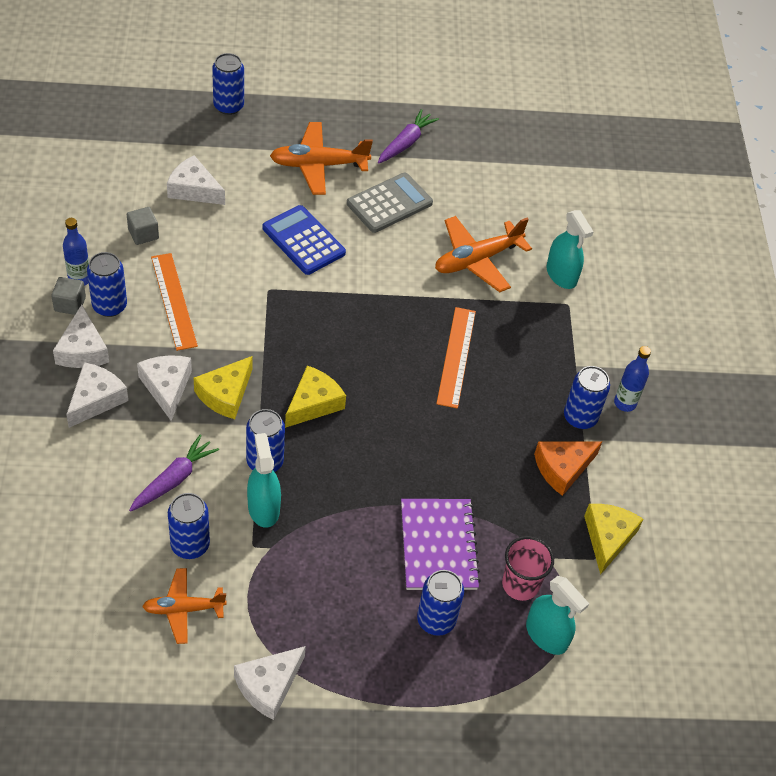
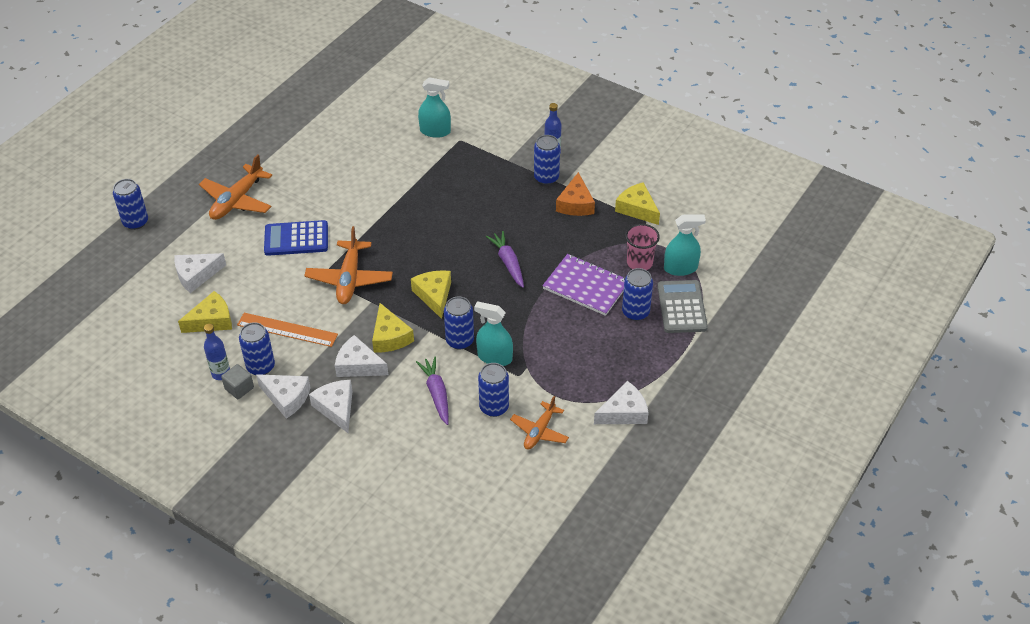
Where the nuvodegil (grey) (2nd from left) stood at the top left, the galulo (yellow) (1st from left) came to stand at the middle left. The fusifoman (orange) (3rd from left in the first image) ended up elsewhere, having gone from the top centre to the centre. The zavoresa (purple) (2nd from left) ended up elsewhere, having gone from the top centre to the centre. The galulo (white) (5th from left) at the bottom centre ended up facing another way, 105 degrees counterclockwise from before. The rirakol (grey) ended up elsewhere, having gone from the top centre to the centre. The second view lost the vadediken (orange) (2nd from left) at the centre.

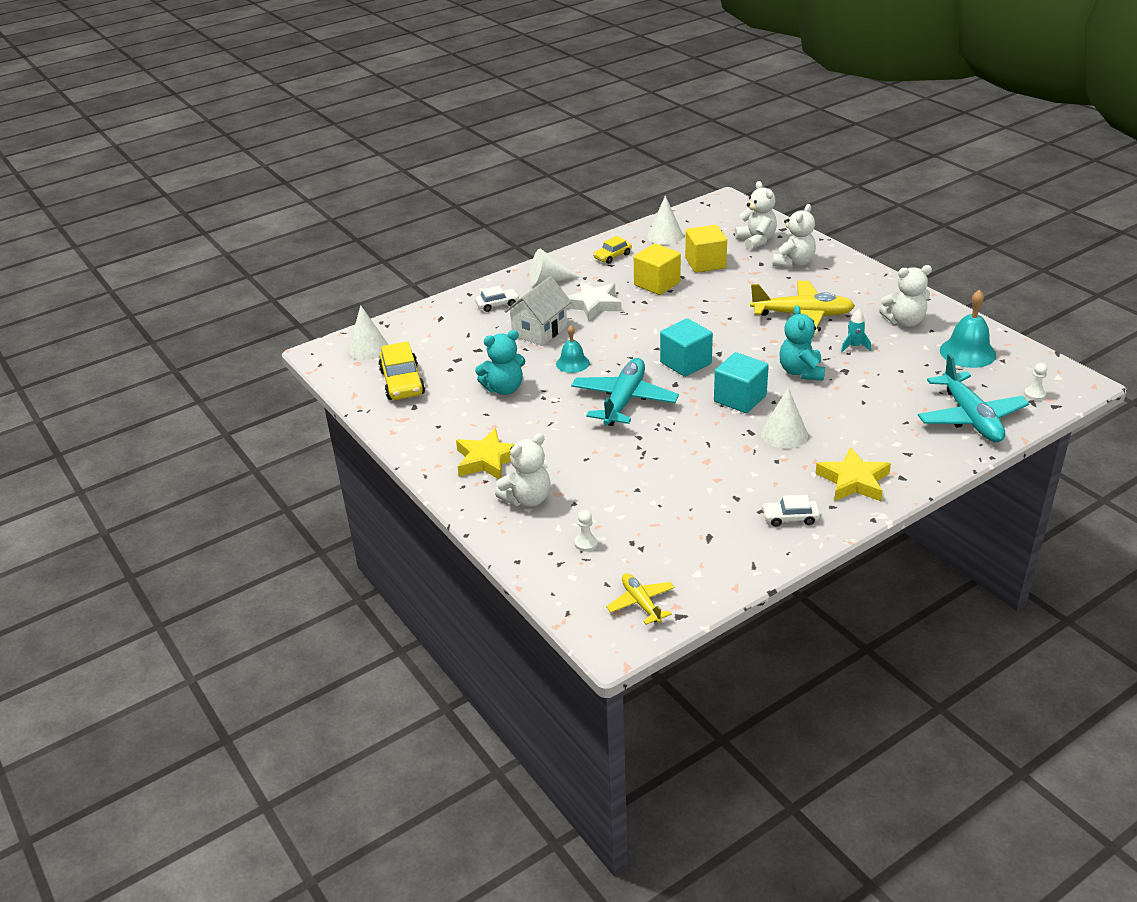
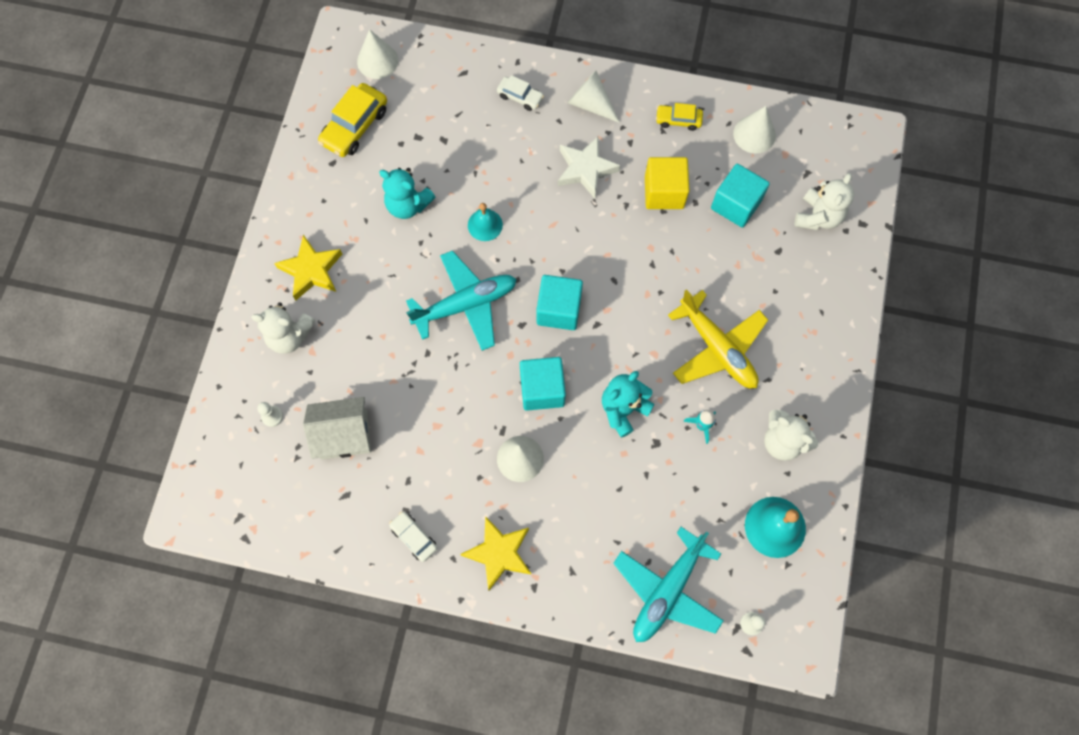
The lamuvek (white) ended up elsewhere, having gone from the centre to the middle left. What was the nuvodegil (yellow) (2nd from left) at the top centre turned into the nuvodegil (turquoise) (3rd from left) at the top right. The second view lost the fusifoman (yellow) (1st from left) at the centre. The second view lost the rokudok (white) (3rd from left) at the top right.

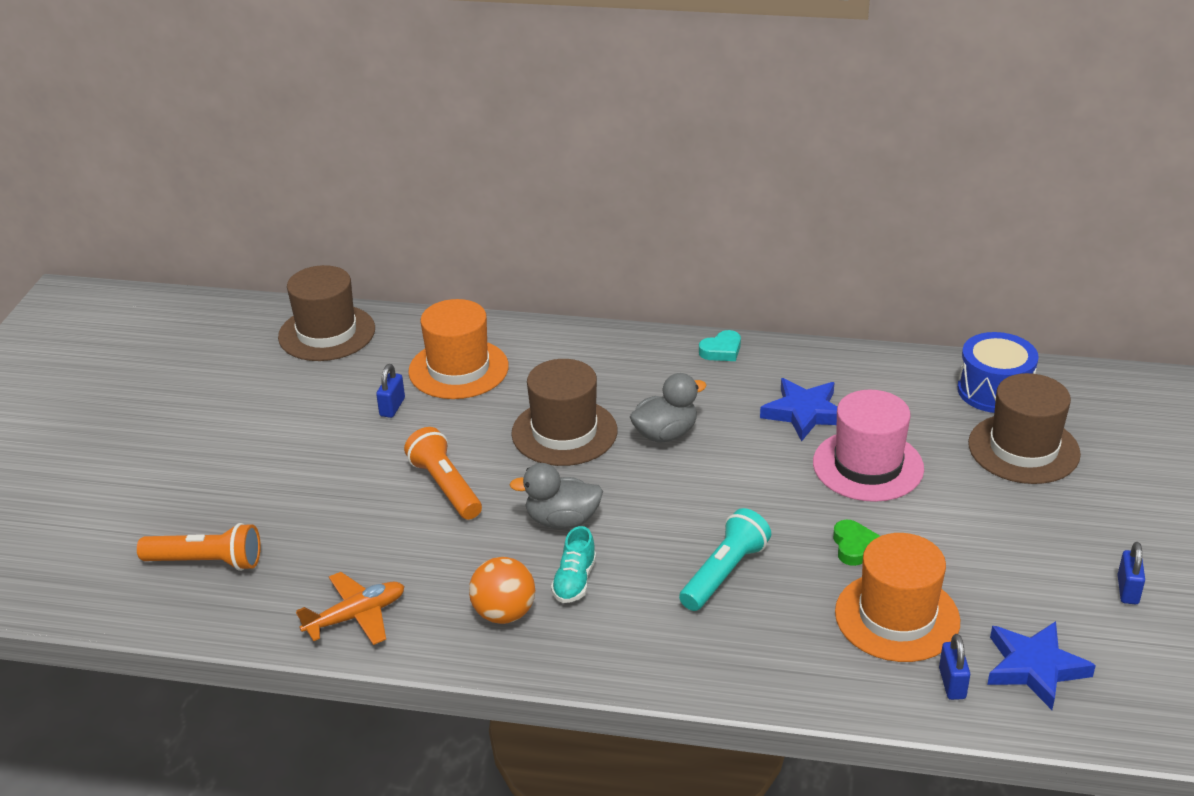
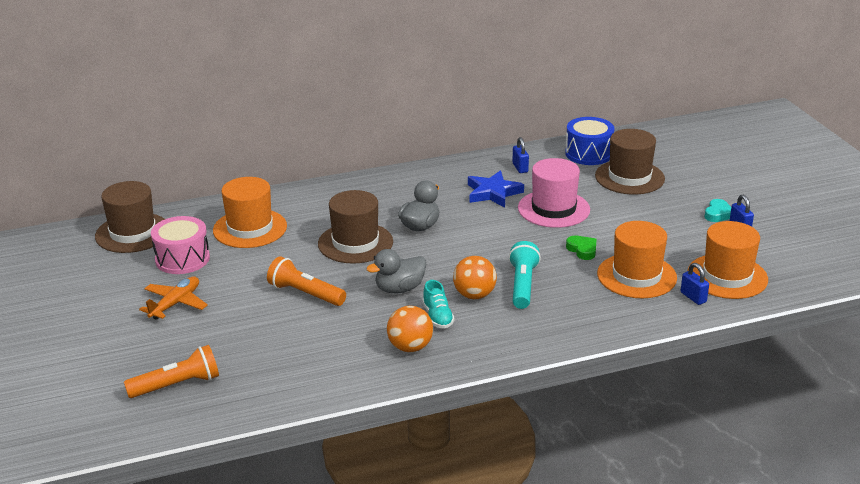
The fusifoman (orange) ended up elsewhere, having gone from the bottom left to the middle left. The second view gained the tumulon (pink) at the middle left. The second view gained the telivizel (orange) (2nd from left) at the centre. The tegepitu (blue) (1st from left) ended up elsewhere, having gone from the middle left to the top centre. Where the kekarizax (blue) (2nd from left) stood at the bottom right, the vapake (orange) (3rd from left) came to stand at the middle right. The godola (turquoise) ended up elsewhere, having gone from the centre to the middle right.

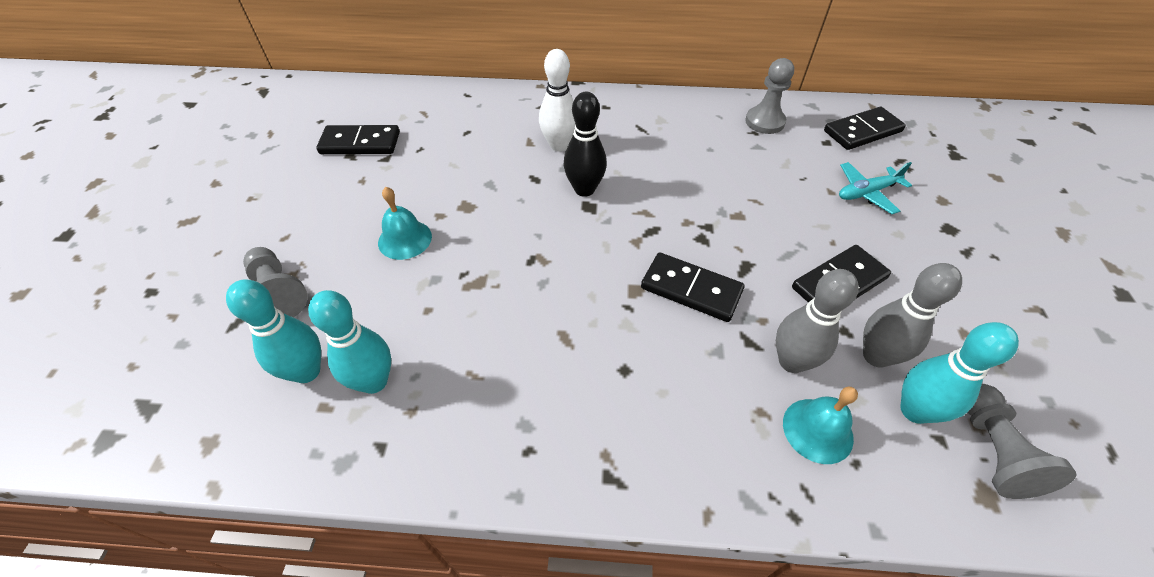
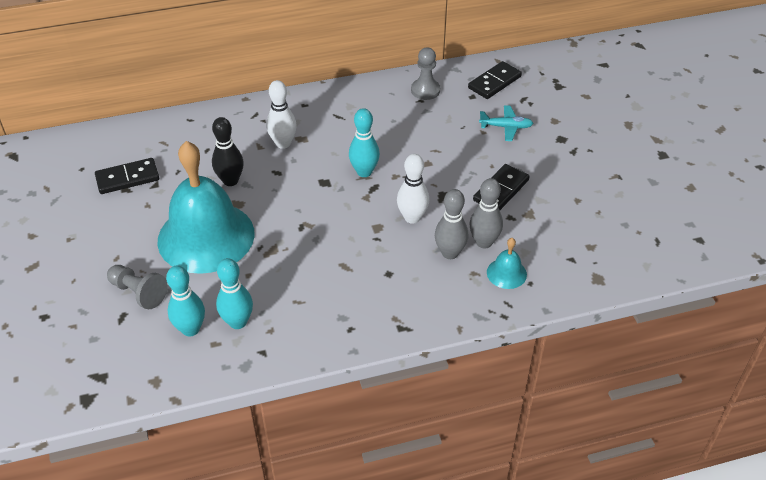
The size of the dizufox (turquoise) (1st from left) at the centre changed by a factor of 2.49. The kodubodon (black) ended up elsewhere, having gone from the top centre to the top left. The kodubodon (turquoise) (3rd from left) ended up elsewhere, having gone from the middle right to the top centre. Where the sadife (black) (2nd from left) stood at the centre, the kodubodon (white) (2nd from left) came to stand at the centre. The kodubodon (grey) (2nd from left in the first image) ended up elsewhere, having gone from the middle right to the centre. The fusifoman (turquoise) at the top right ended up facing another way, 135 degrees counterclockwise from before. The second view lost the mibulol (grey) (3rd from left) at the bottom right.

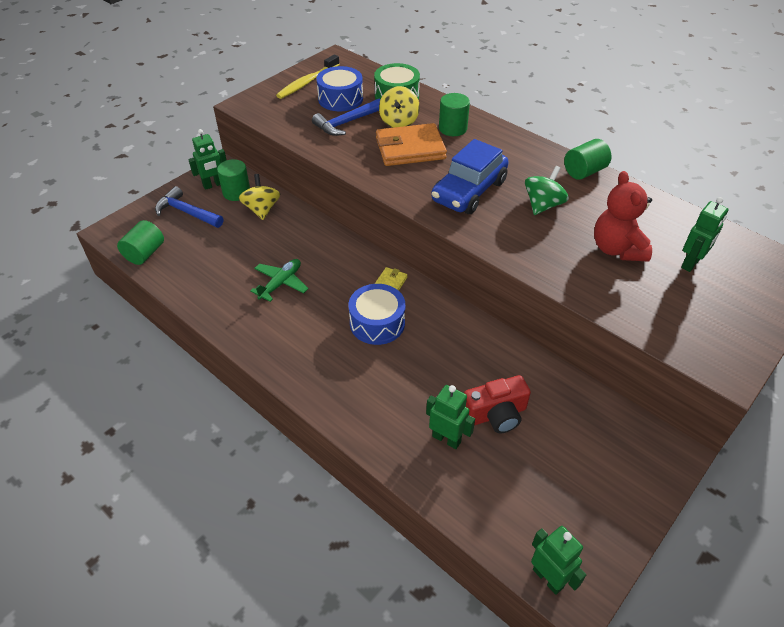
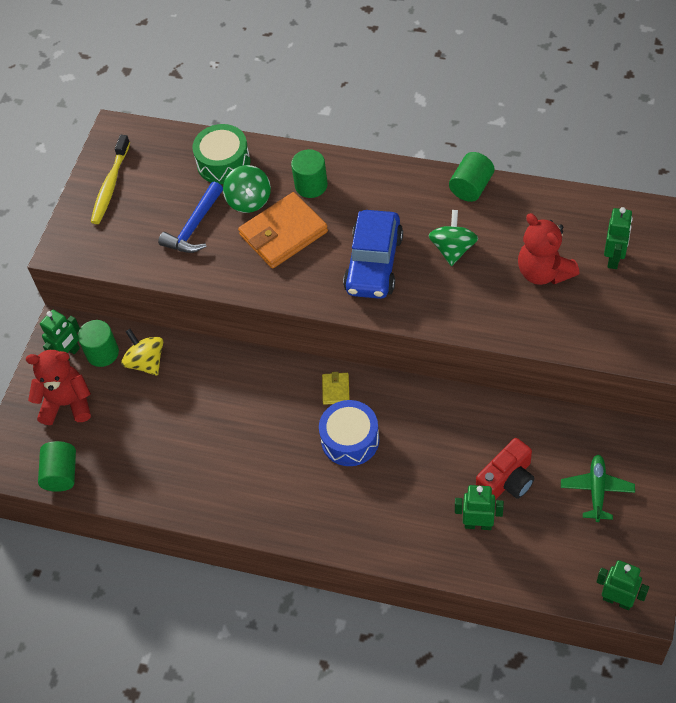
Where the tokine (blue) (1st from left) stood at the top left, the rokudok (red) (1st from left) came to stand at the middle left. What was the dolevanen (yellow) (2nd from left) at the top centre turned into the dolevanen (green) (1st from left) at the top centre. The fusifoman (green) ended up elsewhere, having gone from the centre to the bottom right. The second view lost the tumulon (blue) (1st from left) at the top centre.

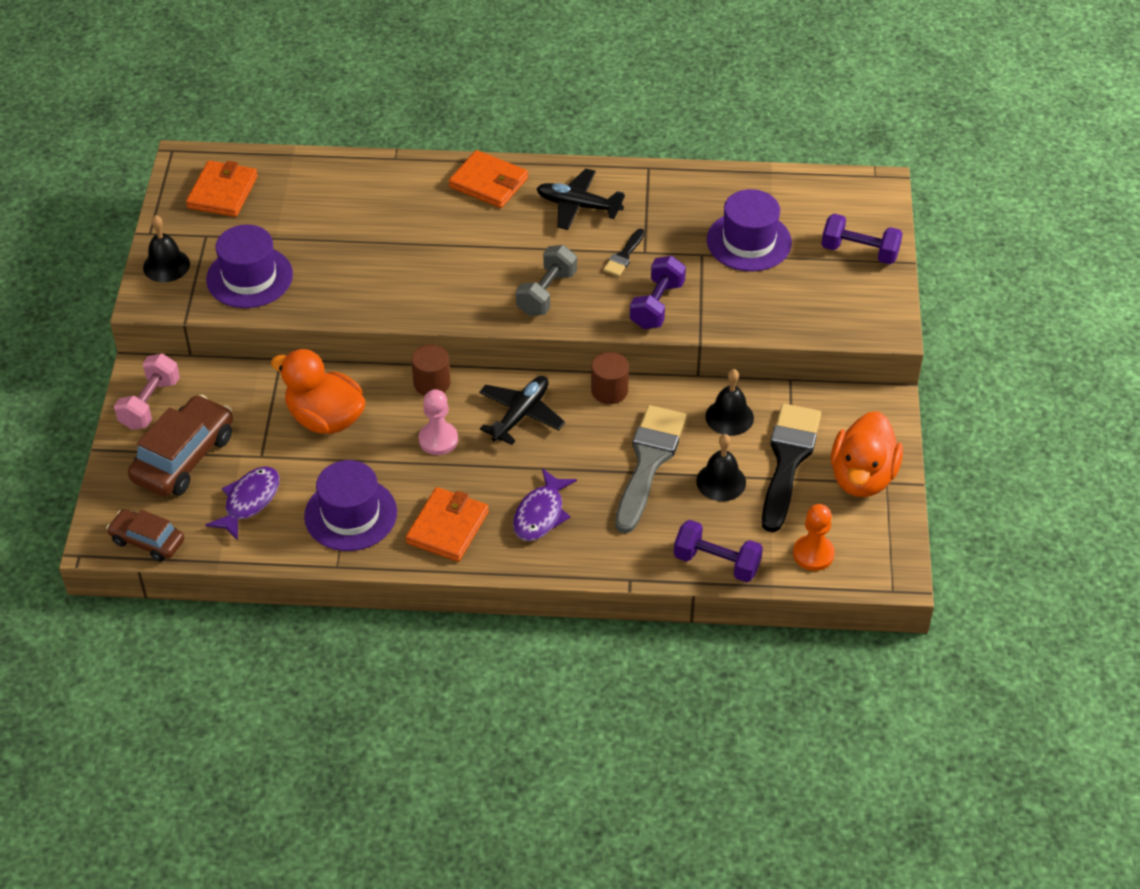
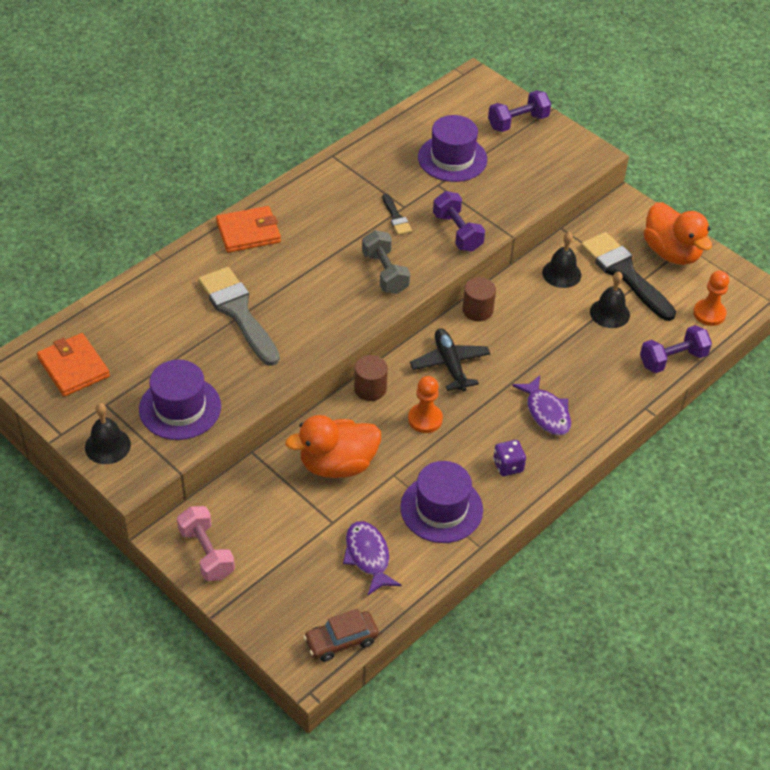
The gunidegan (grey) ended up elsewhere, having gone from the centre to the middle left. What was the mibulol (pink) at the centre turned into the mibulol (orange) (1st from left) at the centre. Where the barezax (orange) (2nd from left) stood at the centre, the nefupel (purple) came to stand at the centre. The second view lost the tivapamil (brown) (2nd from left) at the middle left. The second view lost the fusifoman (black) (2nd from left) at the top centre.

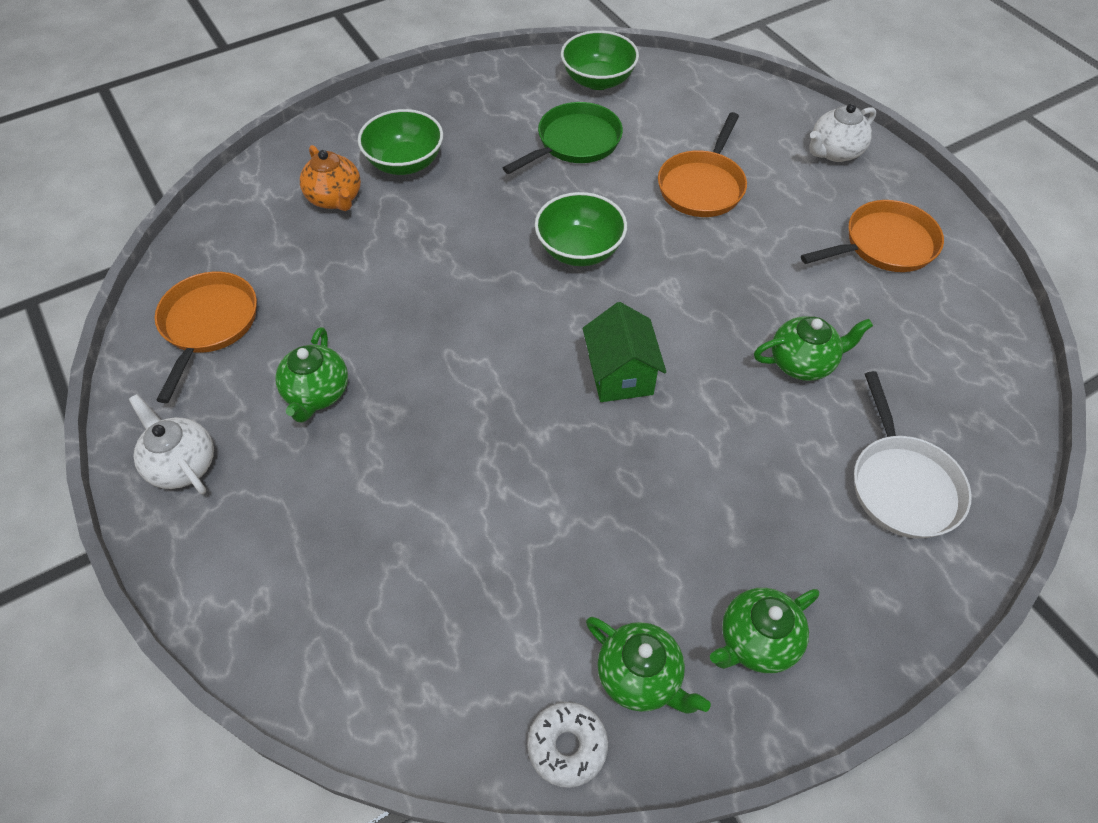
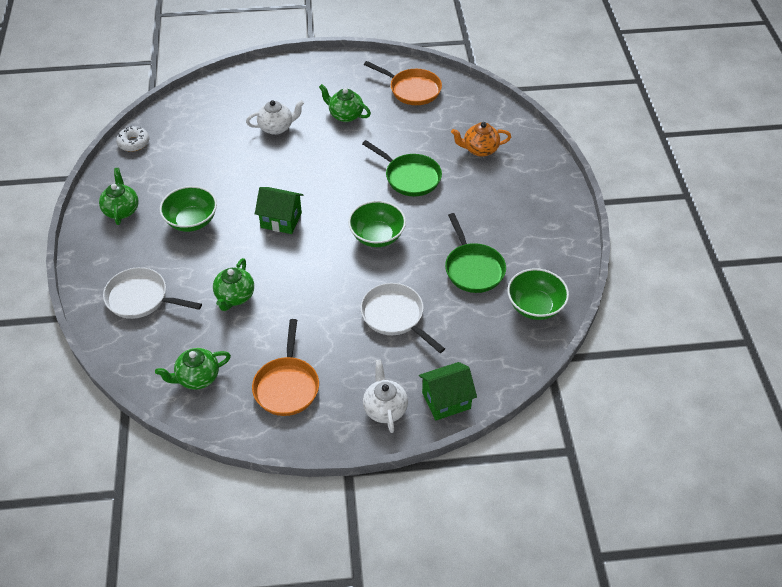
The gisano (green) (2nd from left) ended up elsewhere, having gone from the bottom centre to the middle left. The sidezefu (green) (1st from left) ended up elsewhere, having gone from the top centre to the middle left. The gisano (white) (1st from left) ended up elsewhere, having gone from the middle left to the top centre. What was the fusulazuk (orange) (2nd from left) at the top centre turned into the fusulazuk (white) (2nd from left) at the centre. The second view gained the fusulazuk (green) (1st from left) at the top centre. The second view gained the lamuvek (green) (2nd from left) at the centre.

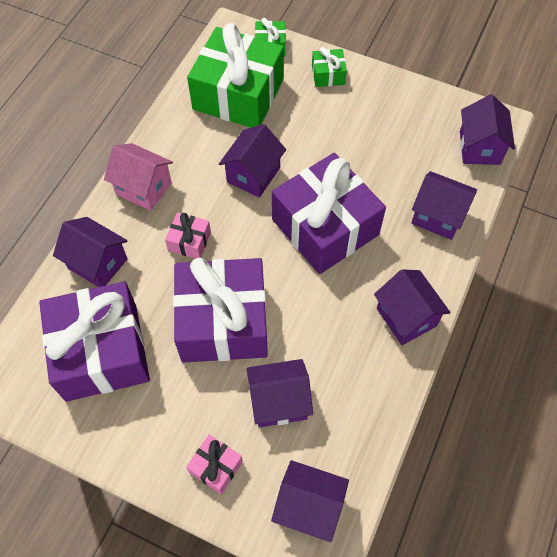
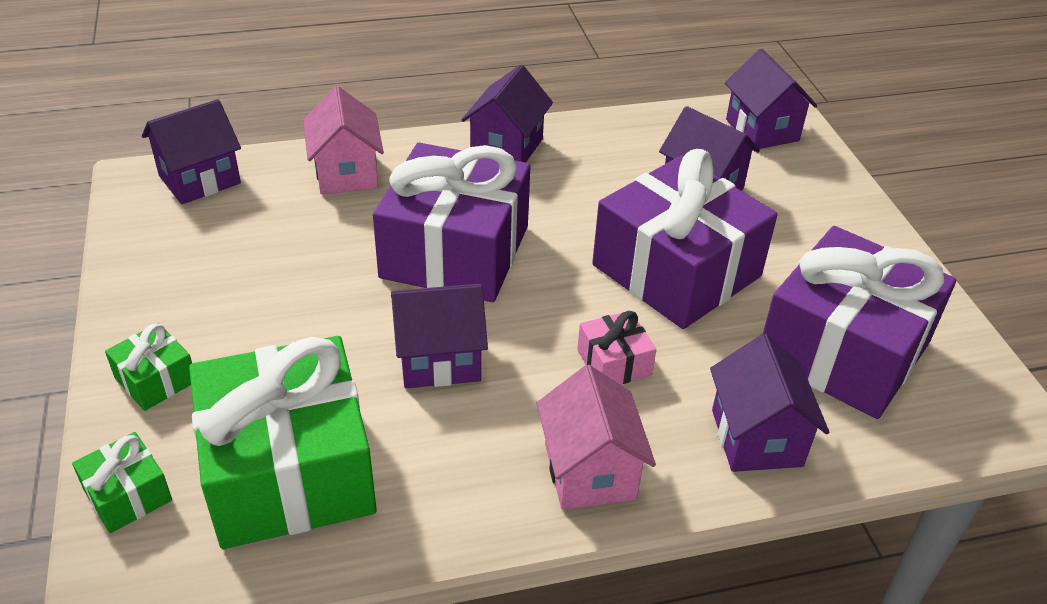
What was the lamuvek (purple) (6th from left) at the middle right turned into the lamuvek (pink) (1st from left) at the top left. The second view lost the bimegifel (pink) (2nd from left) at the bottom centre.

